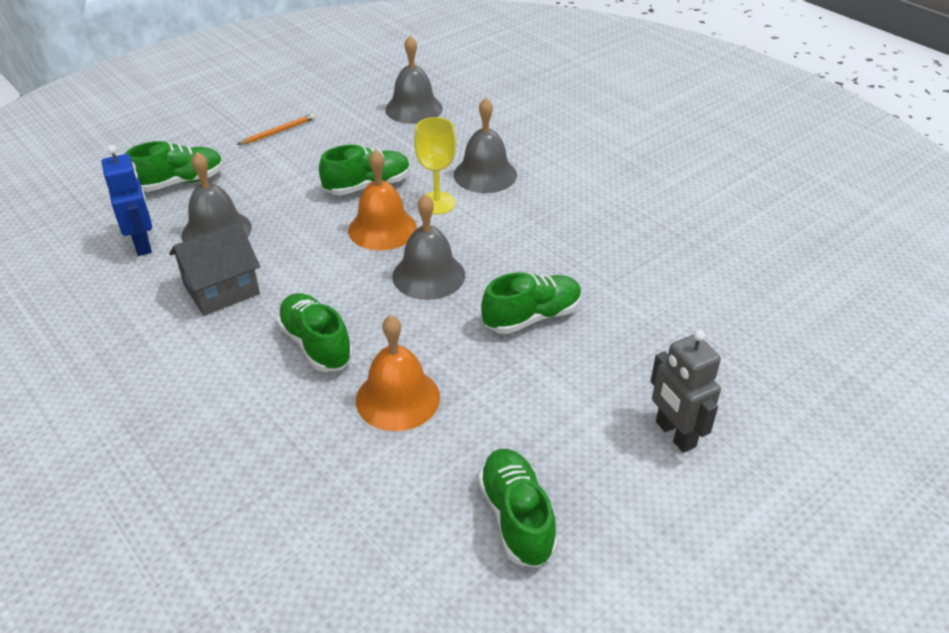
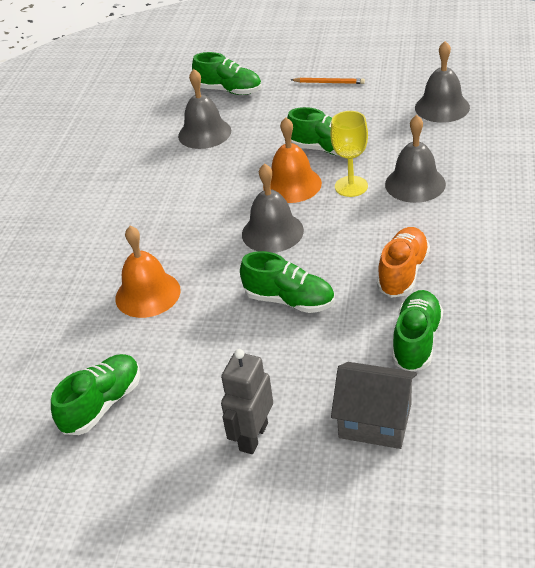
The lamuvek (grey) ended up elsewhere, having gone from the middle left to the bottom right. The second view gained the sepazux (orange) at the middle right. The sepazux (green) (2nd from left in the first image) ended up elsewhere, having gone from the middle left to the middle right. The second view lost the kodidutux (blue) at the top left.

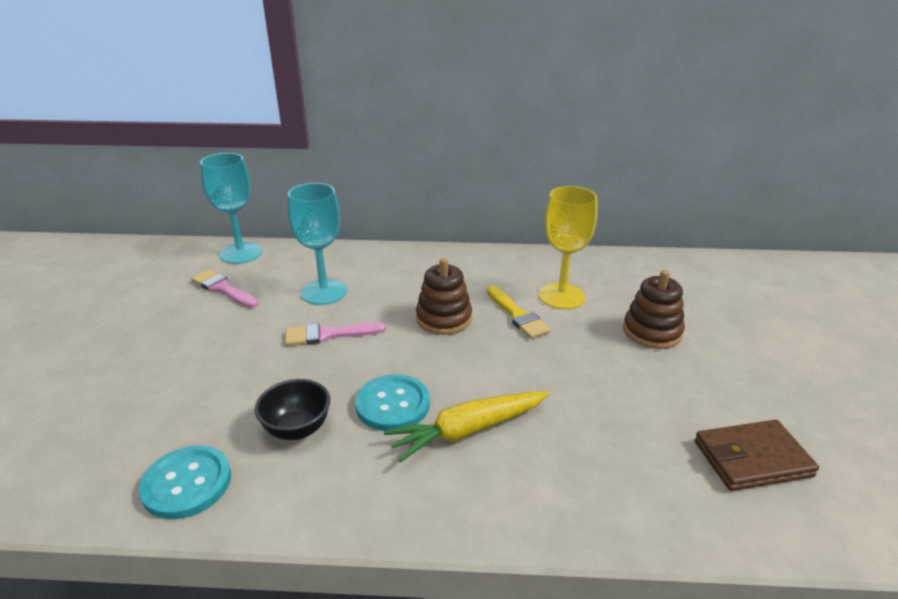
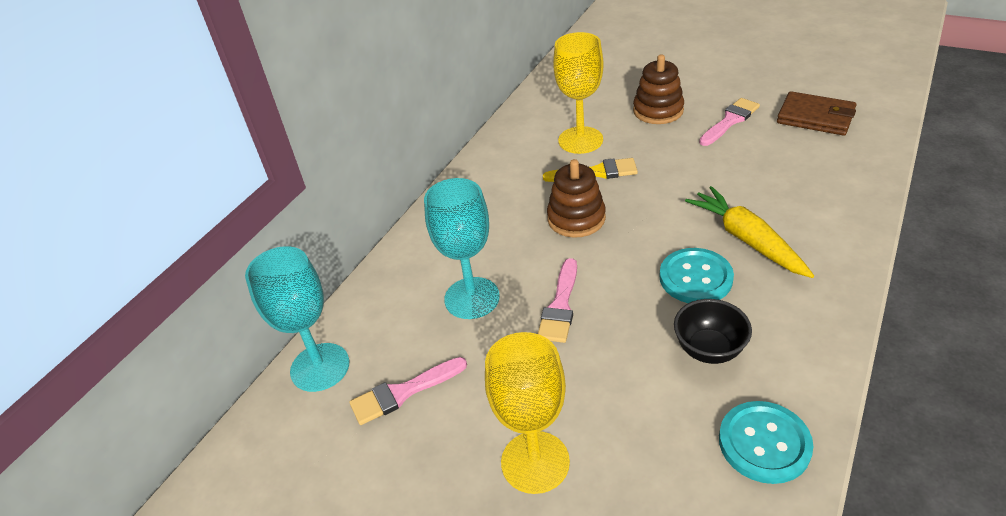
The second view gained the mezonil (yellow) (1st from left) at the bottom centre. The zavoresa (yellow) at the bottom centre ended up facing another way, 150 degrees clockwise from before. The second view gained the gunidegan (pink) (3rd from left) at the top right. The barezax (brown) at the bottom right ended up facing another way, 75 degrees counterclockwise from before.

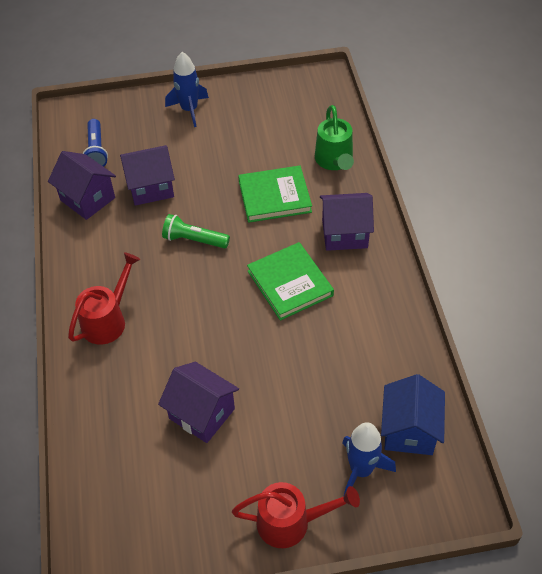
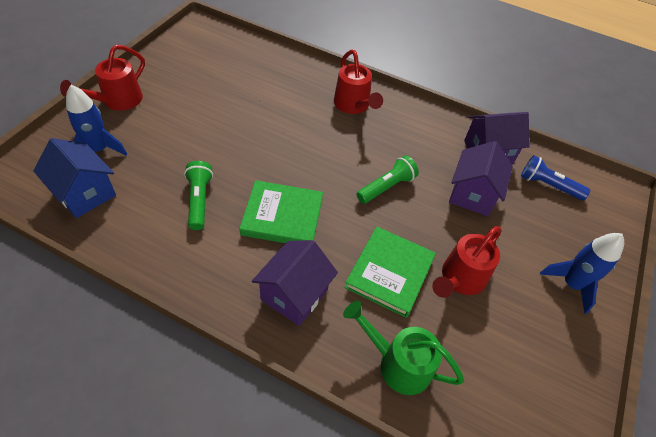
The second view gained the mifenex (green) (1st from left) at the middle left. The second view gained the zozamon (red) (3rd from left) at the middle right. The second view lost the lamuvek (purple) (3rd from left) at the bottom centre.

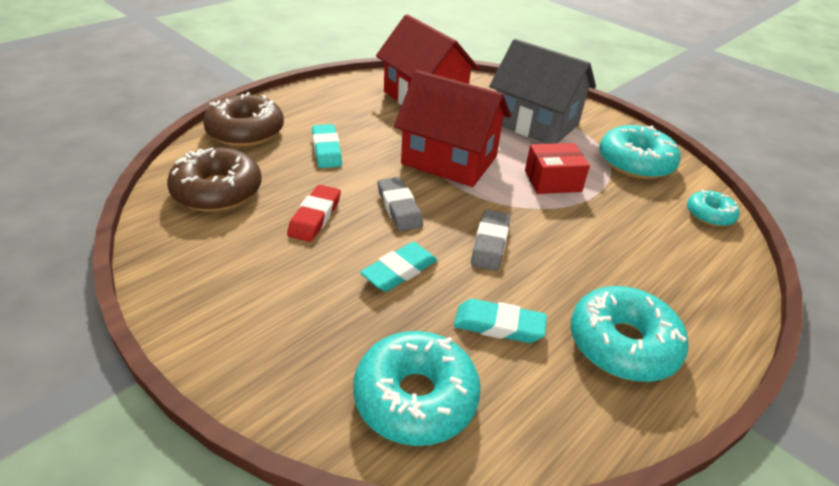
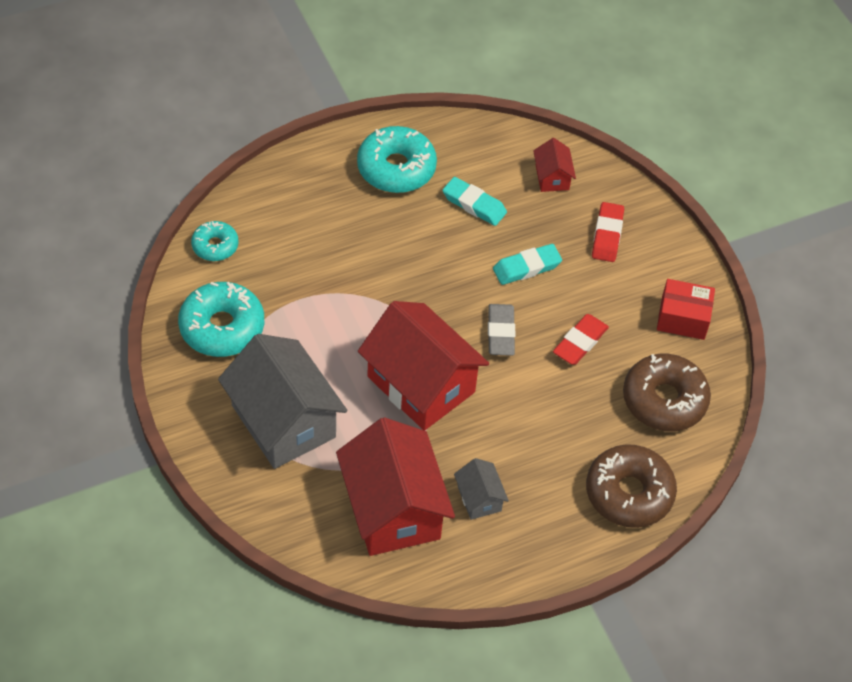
The second view gained the lamuvek (grey) (2nd from left) at the bottom centre. Where the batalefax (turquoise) (1st from left) stood at the bottom centre, the lamuvek (red) (3rd from left) came to stand at the top centre. The second view gained the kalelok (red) (2nd from left) at the middle right. The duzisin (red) ended up elsewhere, having gone from the centre to the middle right. The second view lost the kalelok (turquoise) (1st from left) at the top centre. The second view lost the kalelok (grey) (2nd from left) at the centre.

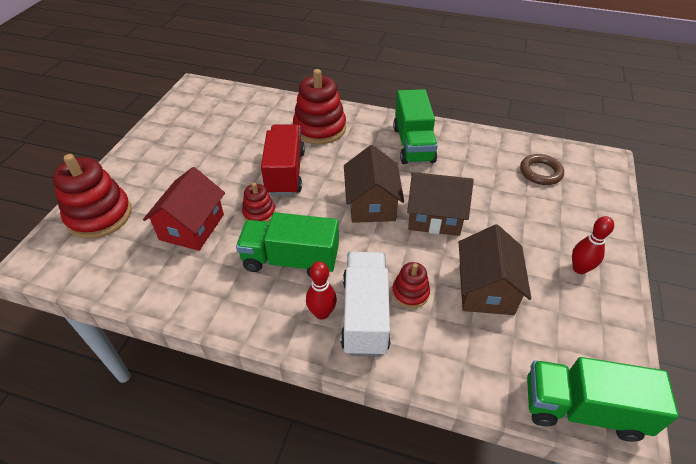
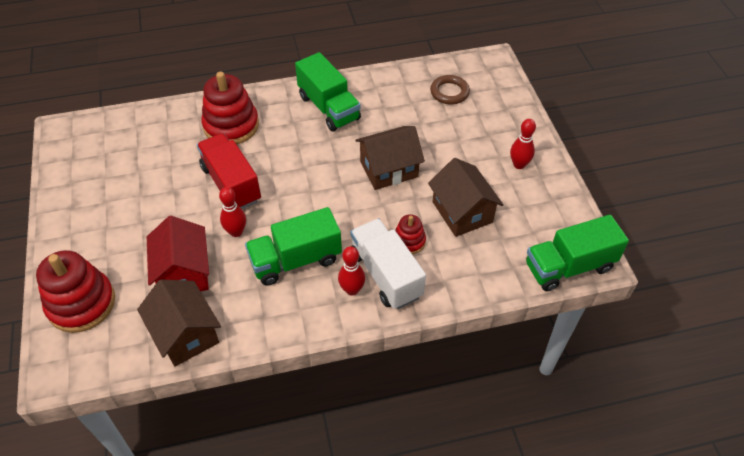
The lamuvek (brown) (1st from left) ended up elsewhere, having gone from the centre to the bottom left. Where the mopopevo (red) (2nd from left) stood at the centre, the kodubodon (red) (1st from left) came to stand at the middle left.

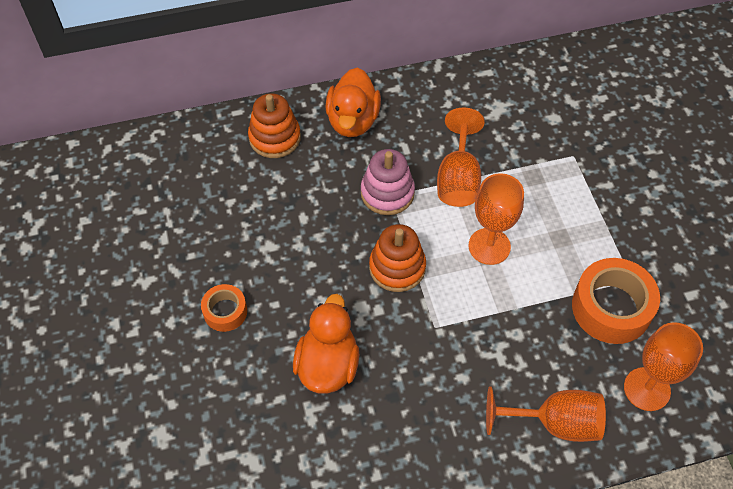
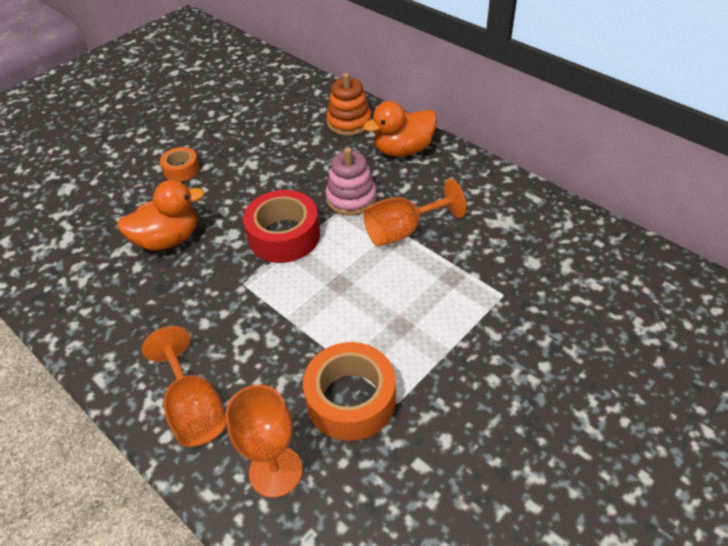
Where the mopopevo (orange) (2nd from left) stood at the centre, the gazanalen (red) came to stand at the centre. The second view lost the mezonil (orange) (2nd from left) at the middle right.

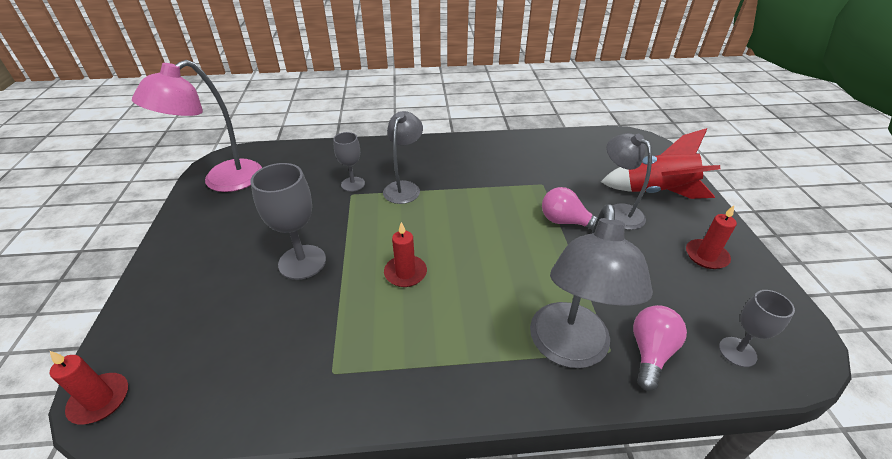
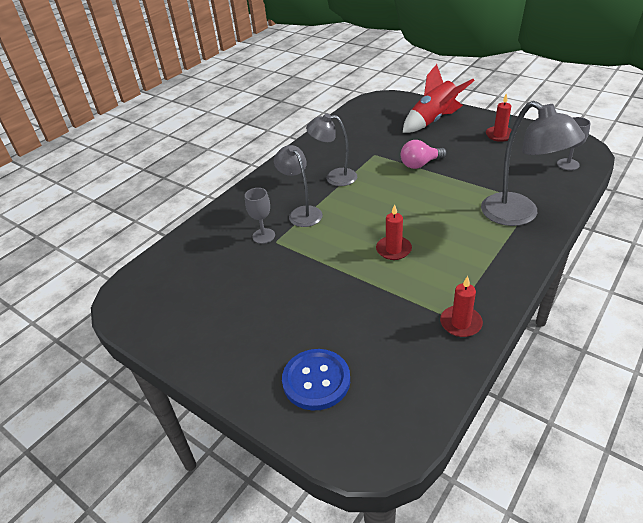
The second view gained the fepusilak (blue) at the bottom centre. The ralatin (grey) (3rd from left in the first image) ended up elsewhere, having gone from the middle right to the top centre. The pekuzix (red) (1st from left in the first image) ended up elsewhere, having gone from the bottom left to the middle right. The second view lost the ralatin (pink) at the top left. The second view lost the mezonil (grey) (1st from left) at the middle left. The second view lost the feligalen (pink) (2nd from left) at the bottom right.

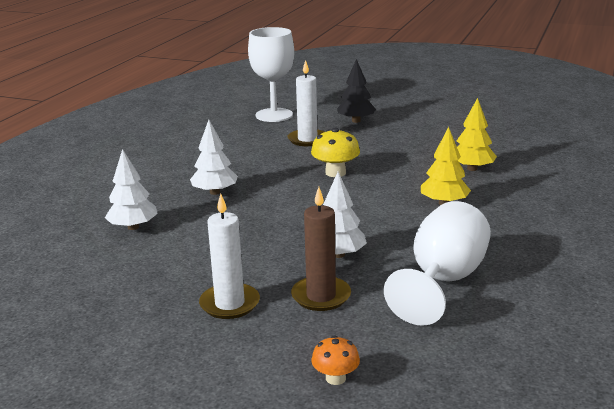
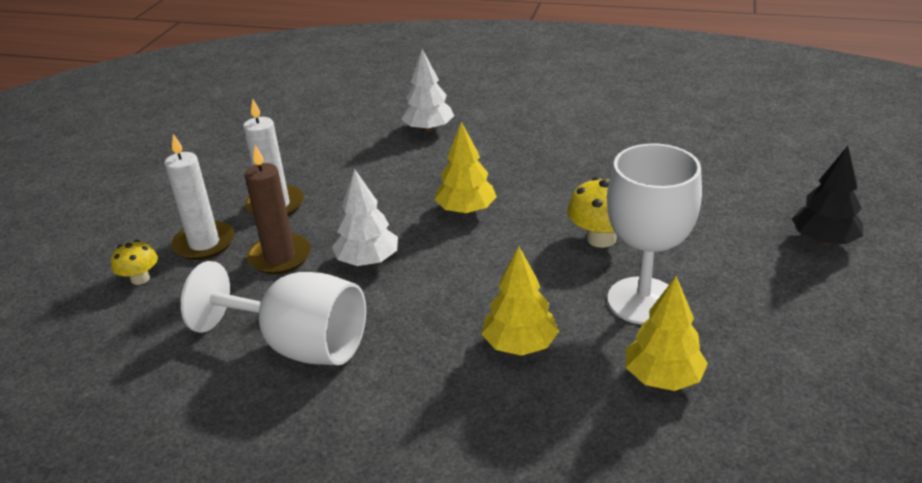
What was the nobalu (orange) at the bottom centre turned into the nobalu (yellow) (1st from left) at the middle left. The pekuzix (white) (2nd from left in the first image) ended up elsewhere, having gone from the top centre to the middle left. The second view gained the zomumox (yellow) (1st from left) at the centre. The mezonil (white) (1st from left in the first image) ended up elsewhere, having gone from the top centre to the middle right. The second view lost the zomumox (white) (2nd from left) at the centre.

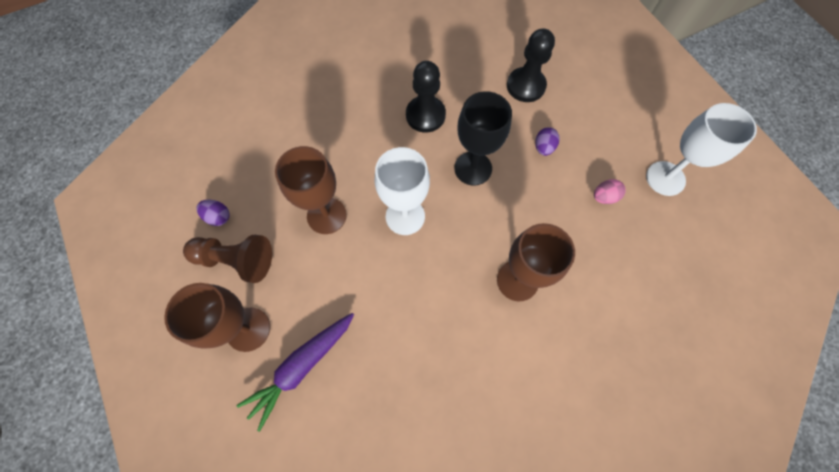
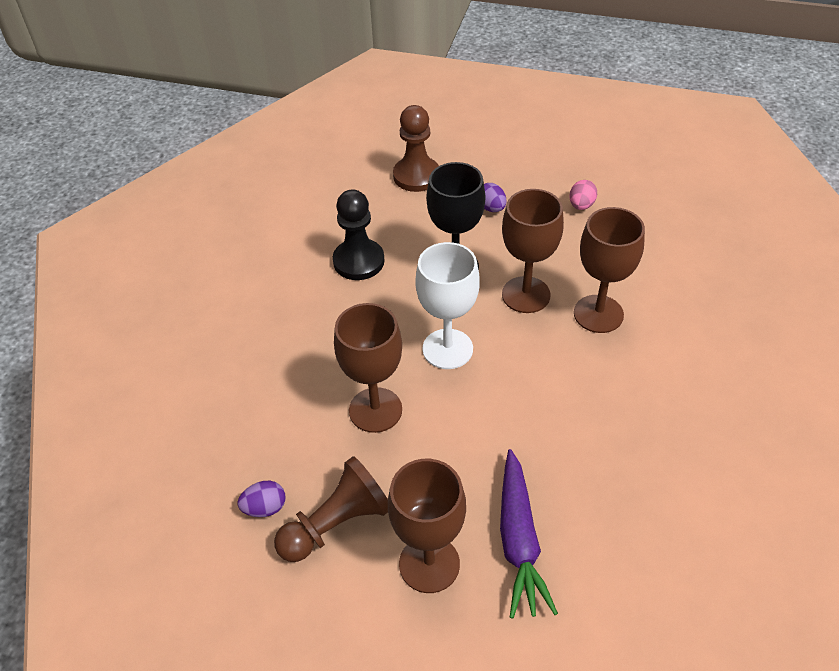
What was the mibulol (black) (2nd from left) at the top centre turned into the mibulol (brown) (2nd from left) at the top centre. The second view gained the mezonil (brown) (3rd from left) at the centre. The second view lost the mezonil (white) (2nd from left) at the top right.

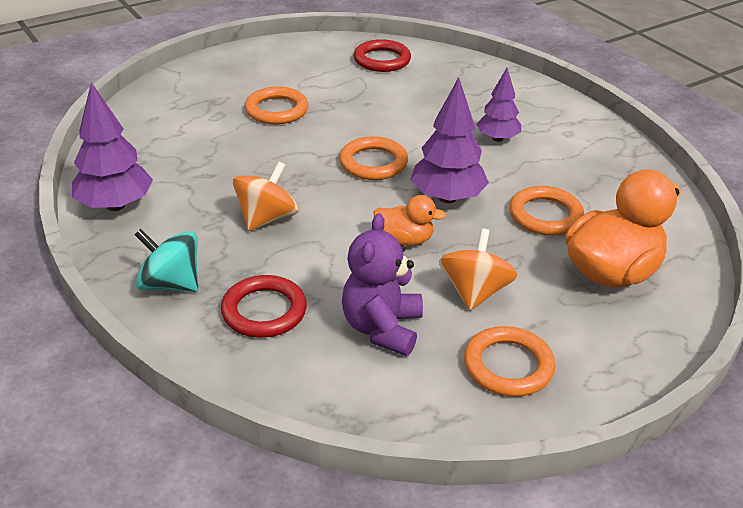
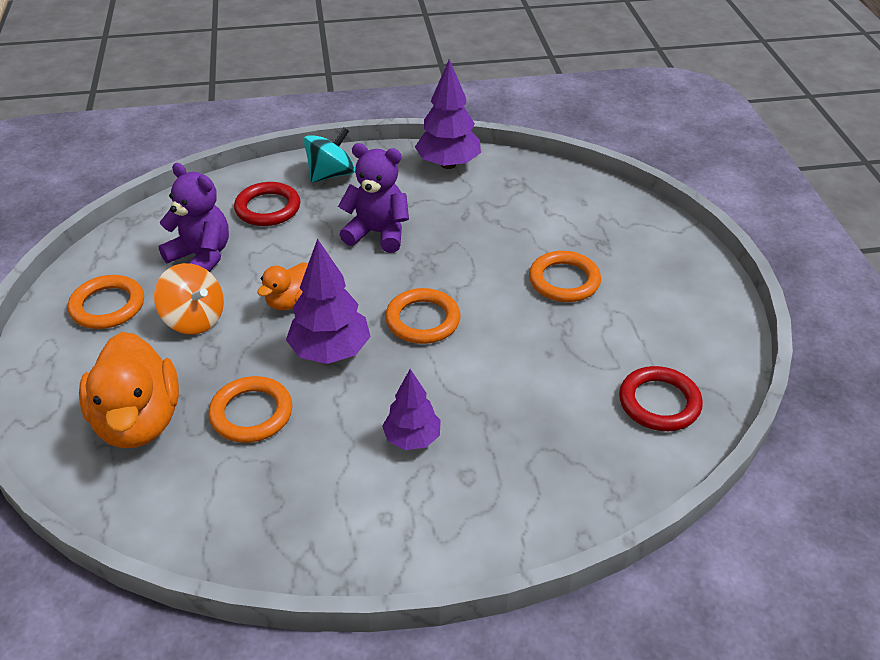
Where the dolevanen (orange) (1st from left) stood at the centre, the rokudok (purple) (2nd from left) came to stand at the top centre.

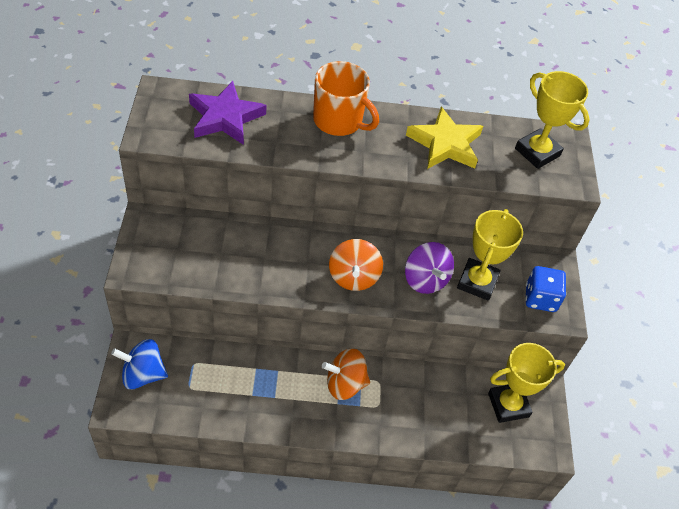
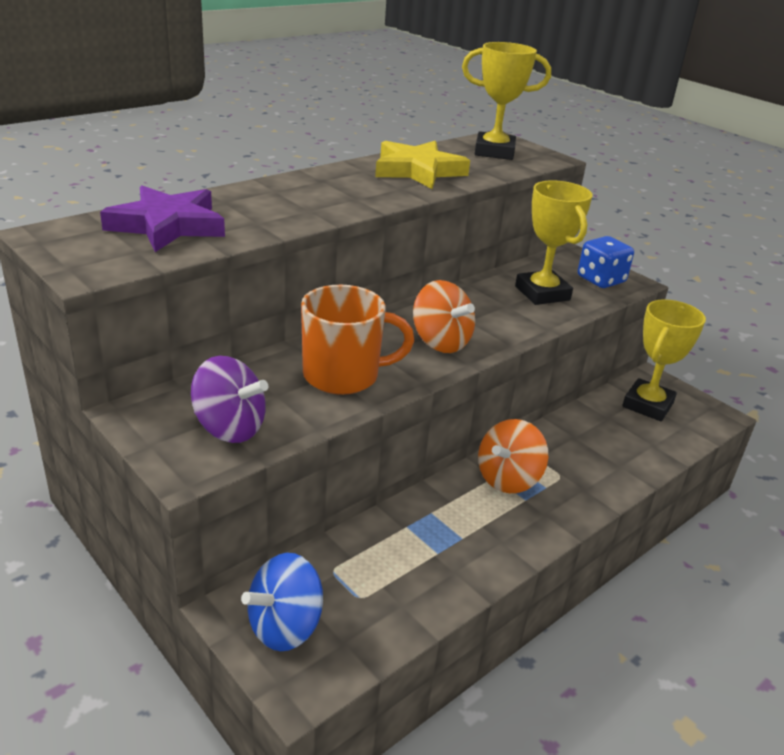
The dolevanen (purple) ended up elsewhere, having gone from the centre to the middle left. The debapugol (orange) ended up elsewhere, having gone from the top centre to the centre.

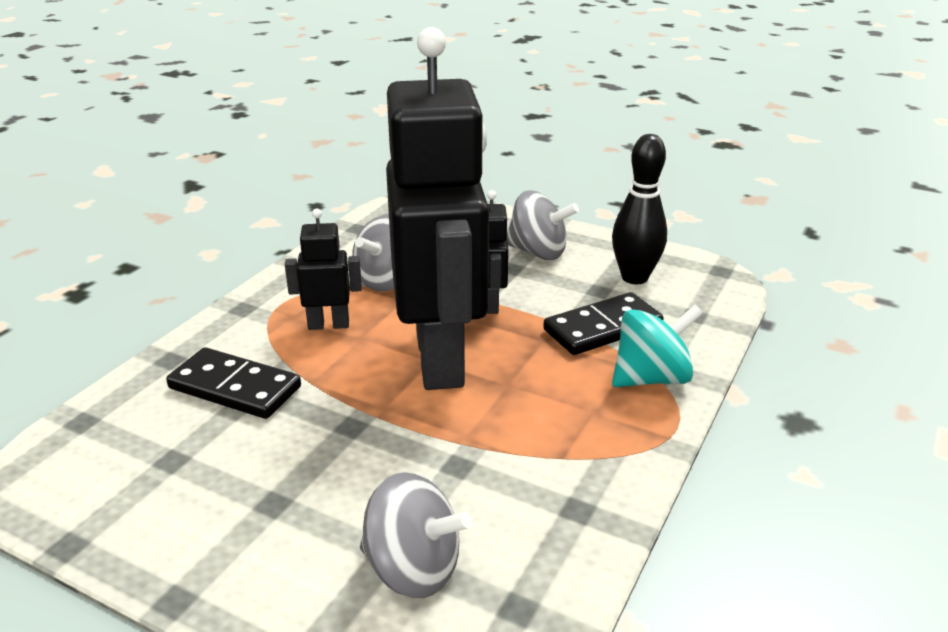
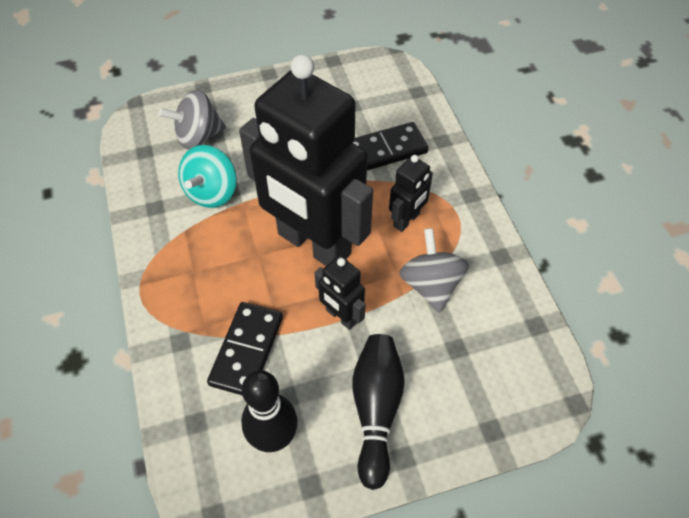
The dolevanen (turquoise) ended up elsewhere, having gone from the middle right to the middle left. Where the dolevanen (grey) (3rd from left) stood at the centre, the kodubodon (black) (2nd from left) came to stand at the bottom centre.

